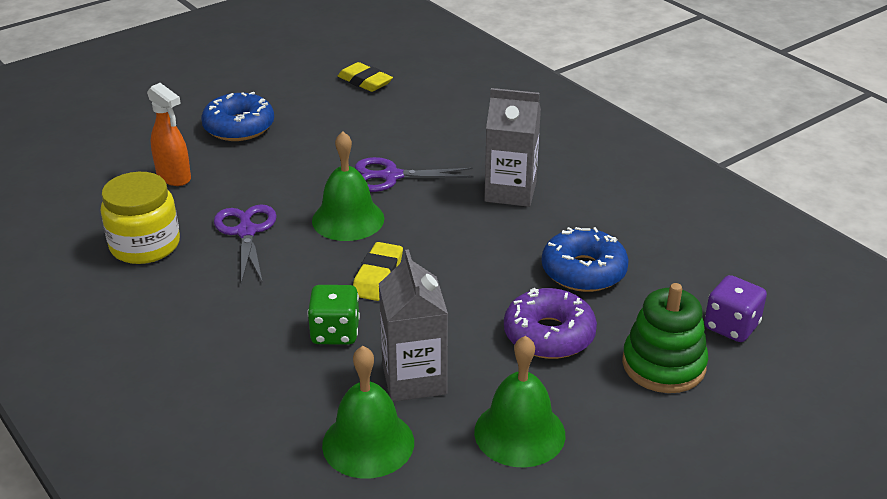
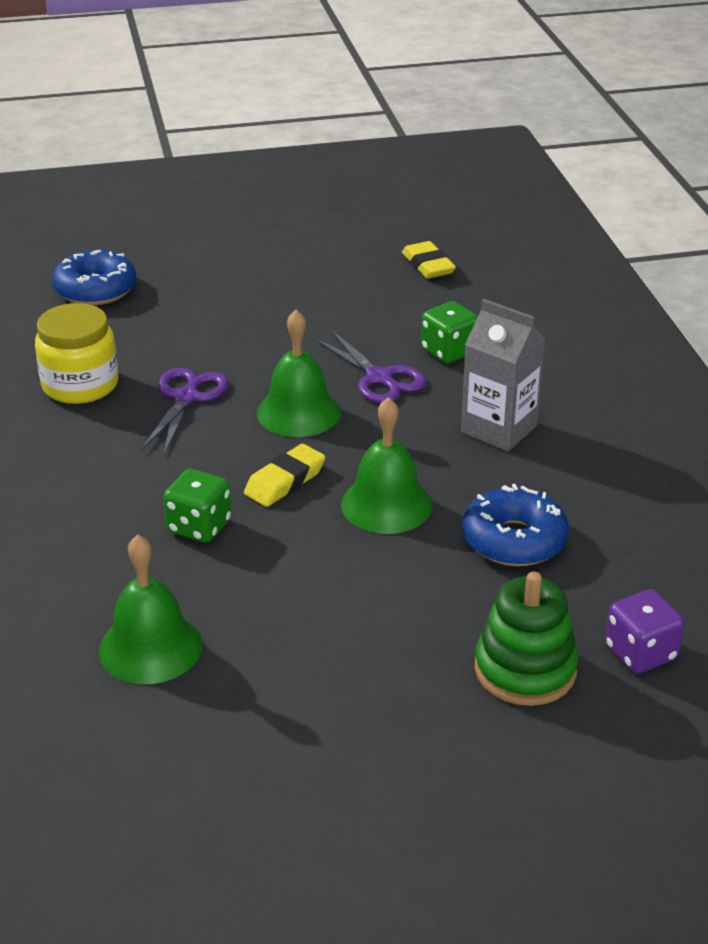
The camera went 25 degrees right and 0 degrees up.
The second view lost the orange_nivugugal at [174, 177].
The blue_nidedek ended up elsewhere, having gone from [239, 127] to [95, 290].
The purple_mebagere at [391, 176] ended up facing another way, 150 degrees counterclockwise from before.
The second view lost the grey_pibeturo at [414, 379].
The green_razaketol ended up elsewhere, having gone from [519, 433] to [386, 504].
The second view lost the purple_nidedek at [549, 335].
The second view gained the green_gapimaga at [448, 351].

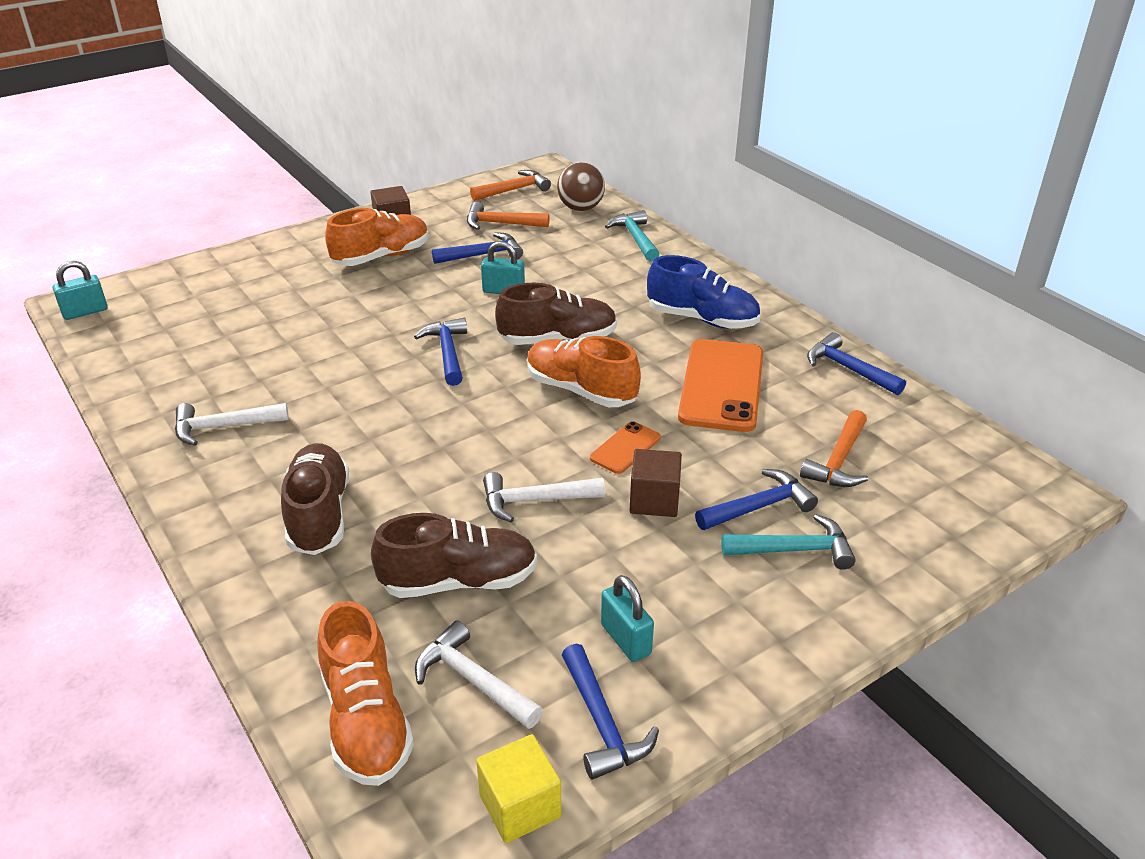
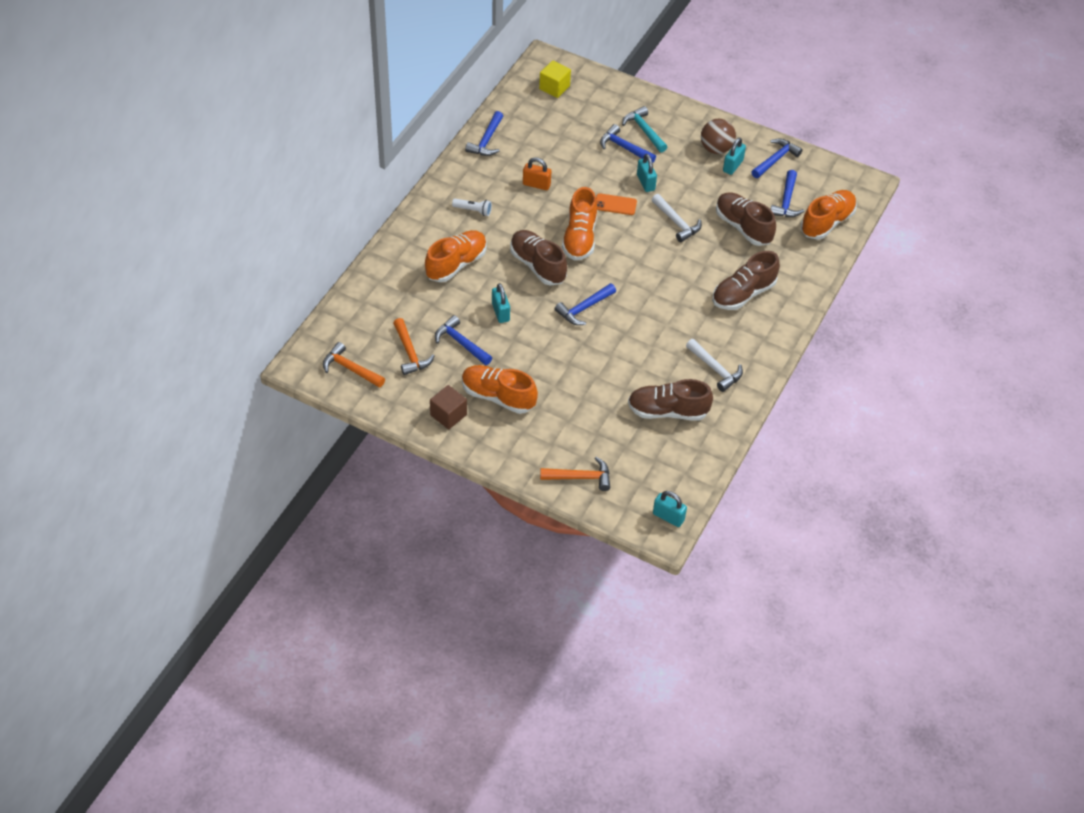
The camera went 120 degrees left and 15 degrees up.
What was the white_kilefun at [473, 680] turned into the blue_kilefun at [786, 201].
The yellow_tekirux ended up elsewhere, having gone from [520, 806] to [554, 87].
The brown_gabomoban ended up elsewhere, having gone from [580, 208] to [716, 149].
The second view lost the turquoise_kilefun at [635, 238].
Where the brown_tekirux stood at [654, 500], the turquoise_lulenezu came to stand at [645, 182].
Where the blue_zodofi stood at [702, 319], the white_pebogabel came to stand at [473, 210].
Where the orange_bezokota stood at [721, 385], the orange_lulenezu came to stand at [536, 184].
The orange_kilefun ended up elsewhere, having gone from [838, 460] to [580, 477].
The second view gained the orange_zodofi at [456, 264].
The second view gained the brown_zodofi at [667, 411].

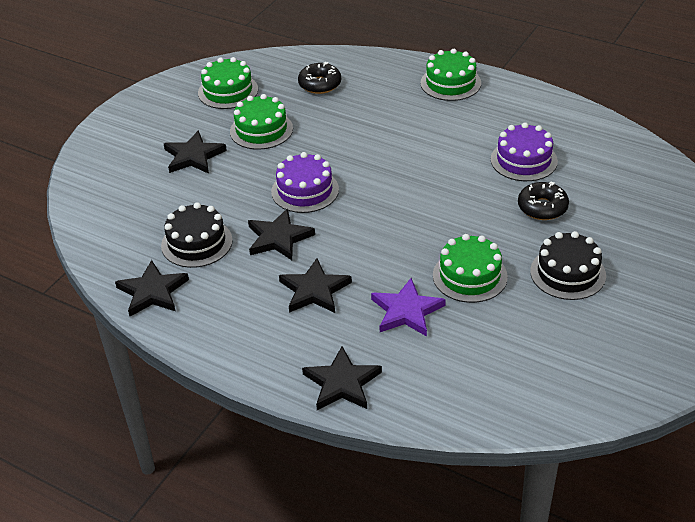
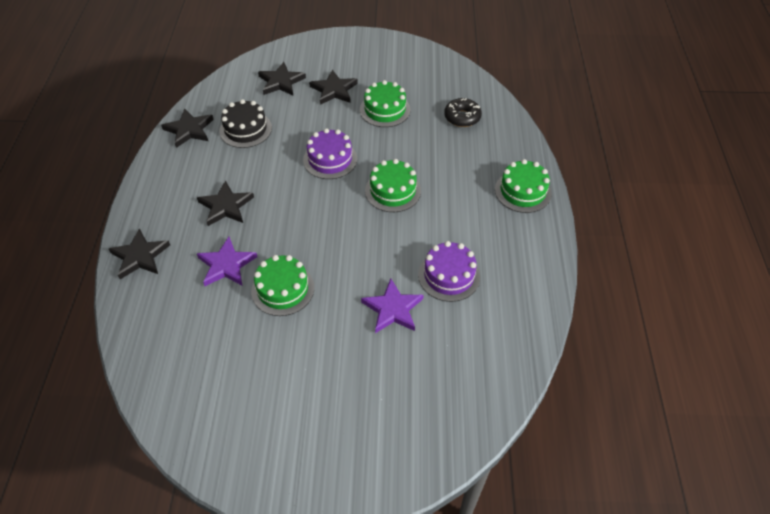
The camera went 60 degrees right and 10 degrees up.
The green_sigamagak ended up elsewhere, having gone from [228, 91] to [393, 191].
The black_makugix ended up elsewhere, having gone from [278, 238] to [281, 82].
Where the black_nidedek stood at [542, 207], the purple_makugix came to stand at [392, 309].
The second view lost the black_sigamagak at [568, 273].

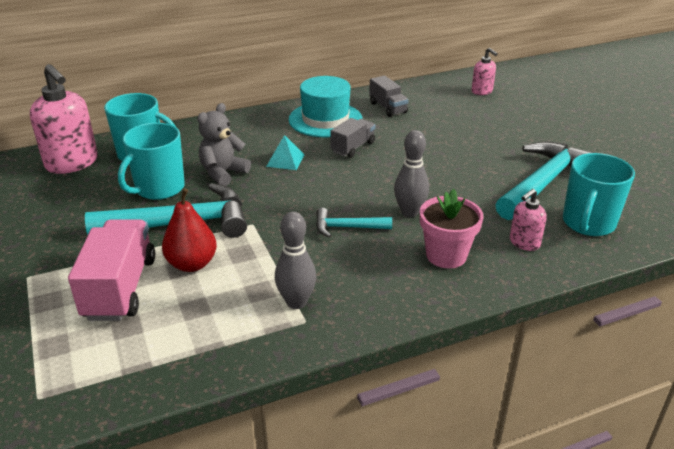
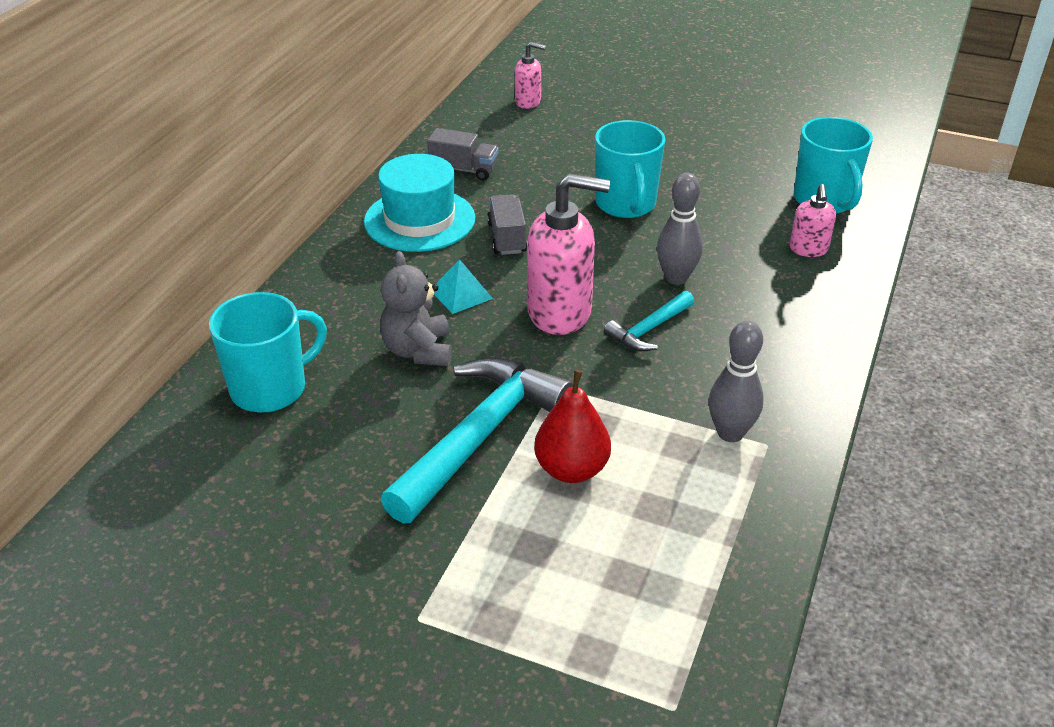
The camera went 45 degrees left and 5 degrees up.
The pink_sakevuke ended up elsewhere, having gone from [72, 163] to [560, 312].
The second view lost the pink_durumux at [120, 288].
The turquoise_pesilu ended up elsewhere, having gone from [159, 188] to [626, 204].
The second view lost the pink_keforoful at [446, 255].
The second view lost the turquoise_kilefun at [544, 183].

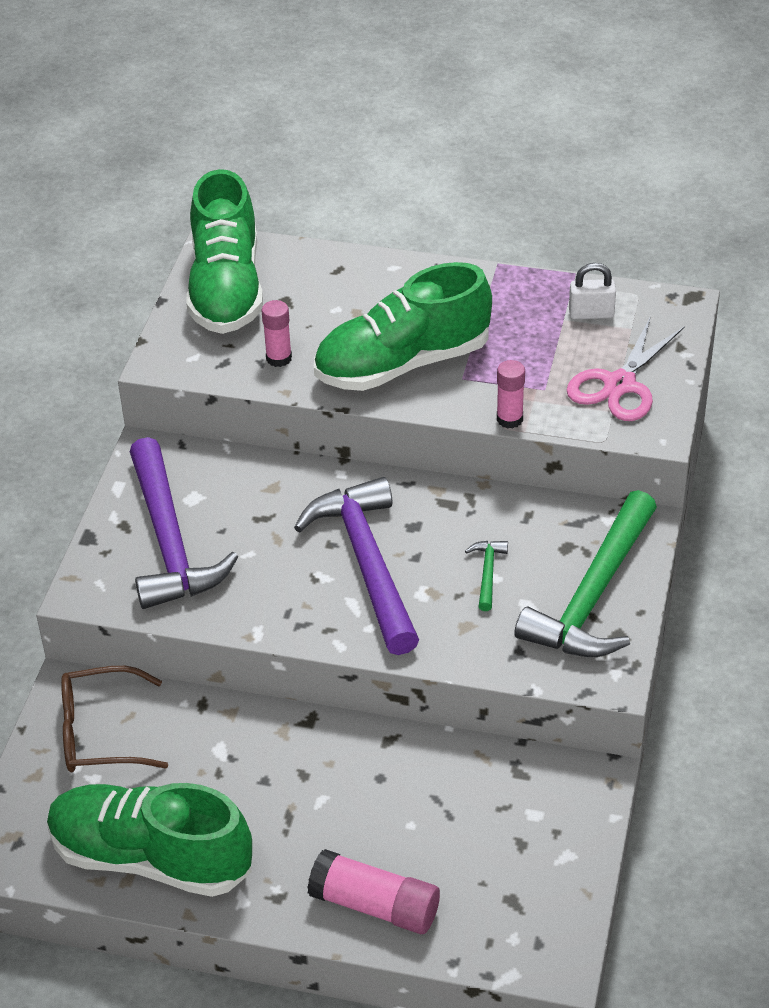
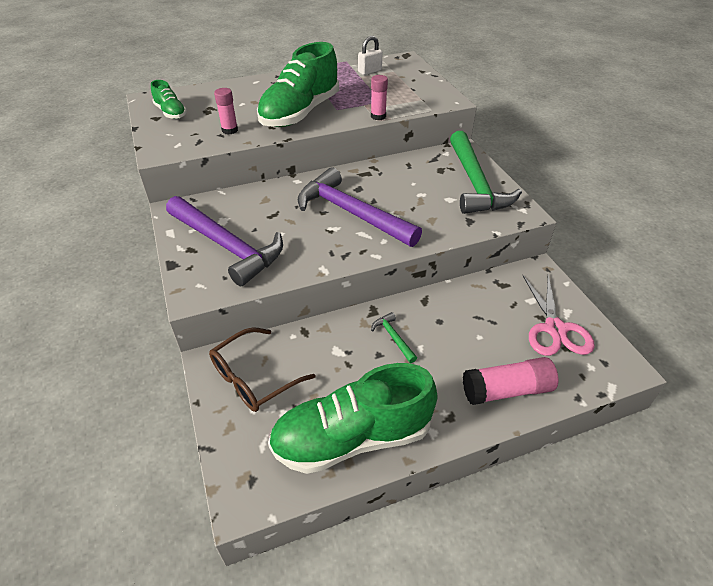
The camera went 35 degrees left and 0 degrees up.
The size of the green_zodofi at [226, 289] changed by a factor of 0.47.
The green_kilefun ended up elsewhere, having gone from [487, 573] to [393, 337].
The pink_mebagere ended up elsewhere, having gone from [619, 385] to [555, 329].

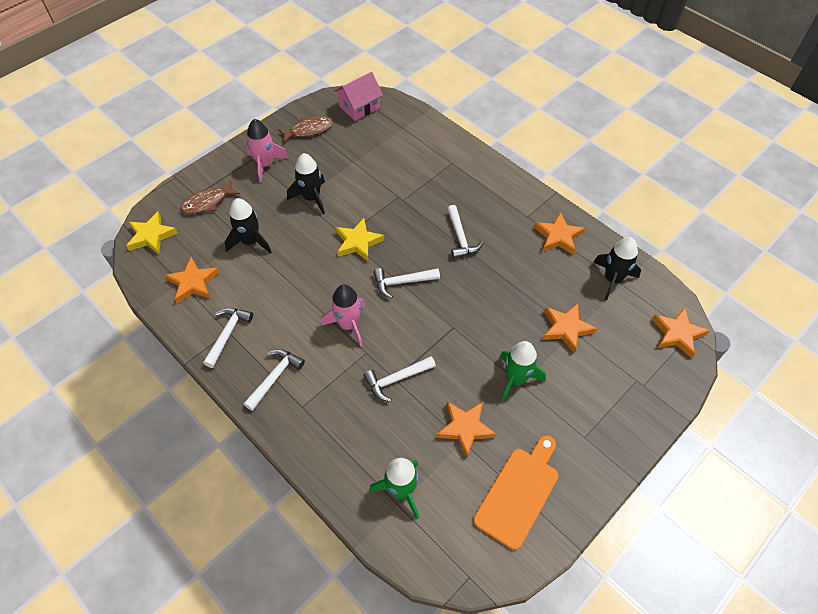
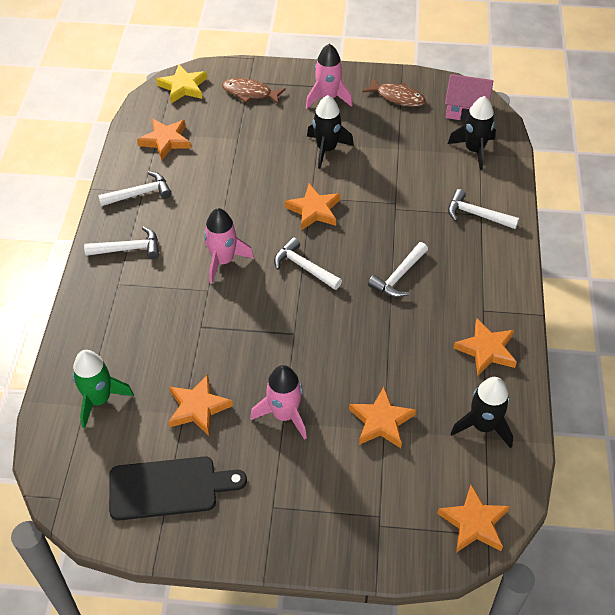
The camera went 50 degrees right and 5 degrees down.
The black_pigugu ended up elsewhere, having gone from [250, 241] to [474, 150].
What was the yellow_makugix at [358, 242] turned into the orange_makugix at [314, 210].
The white_kilefun ended up elsewhere, having gone from [396, 379] to [476, 214].
What was the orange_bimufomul at [519, 493] turned into the black_bimufomul at [169, 488].
What was the green_pigugu at [515, 379] turned into the pink_pigugu at [284, 415].

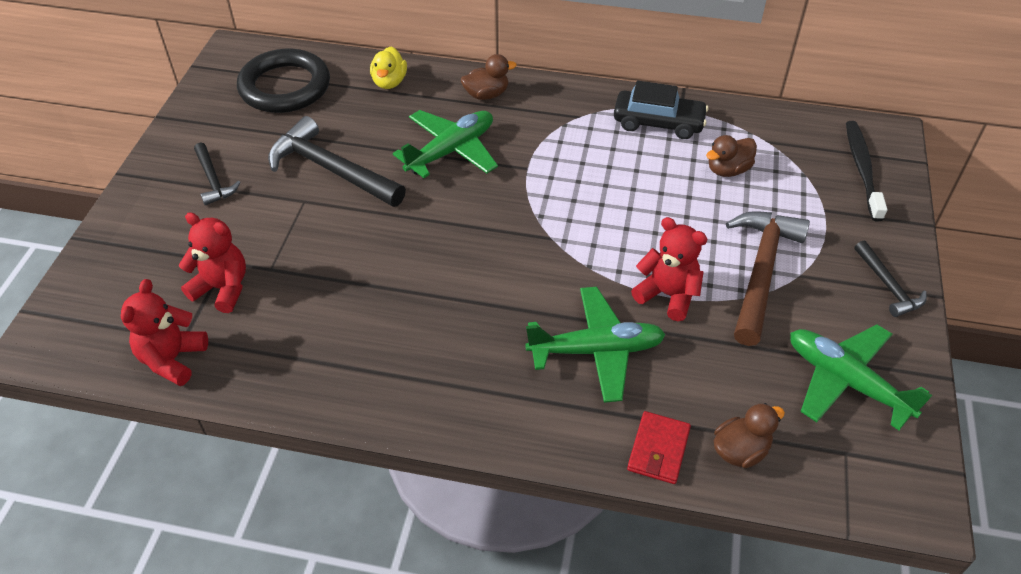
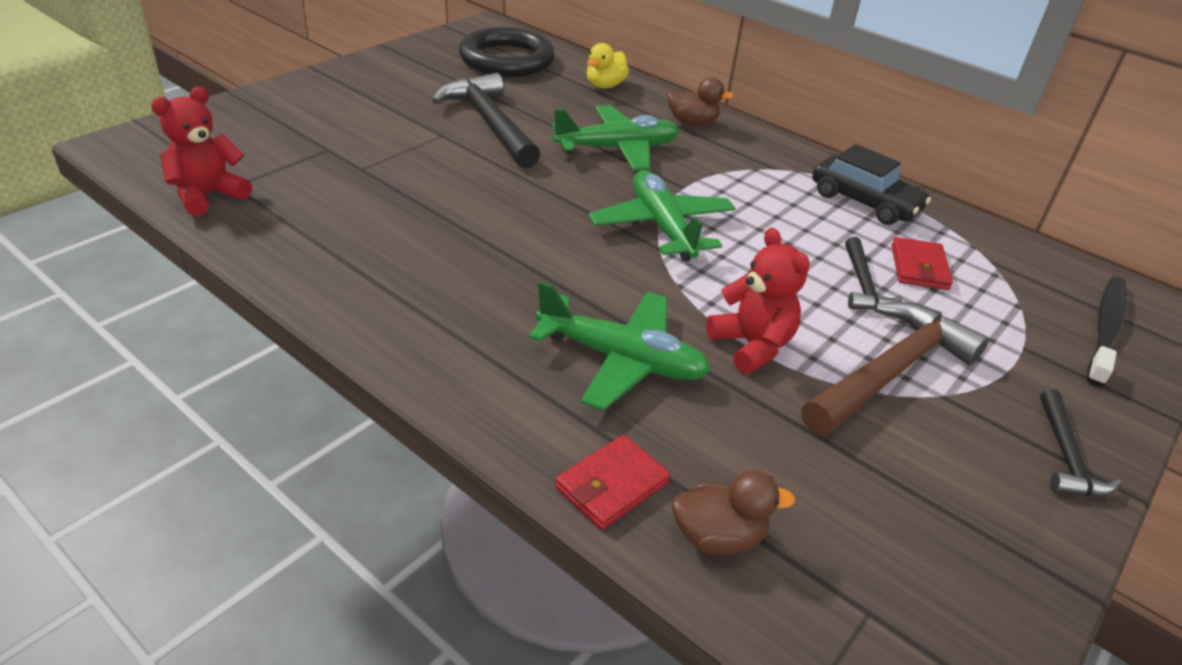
The camera went 25 degrees right and 10 degrees down.
The second view lost the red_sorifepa at [222, 288].
The black_kilefun ended up elsewhere, having gone from [213, 180] to [863, 285].
Where the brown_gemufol stood at [728, 170], the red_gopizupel came to stand at [919, 267].
The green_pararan ended up elsewhere, having gone from [846, 382] to [662, 227].

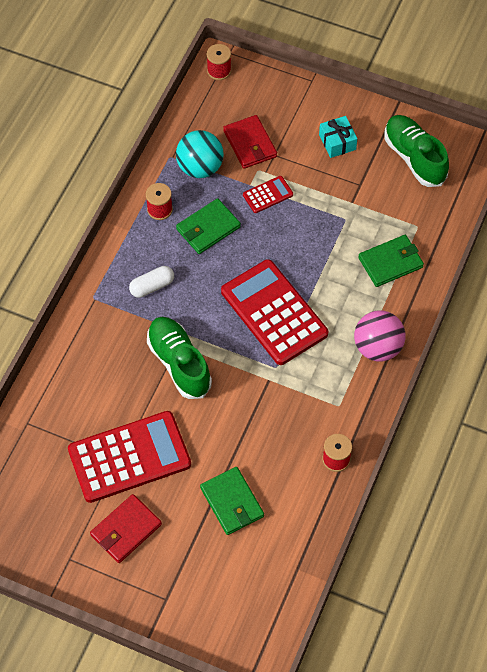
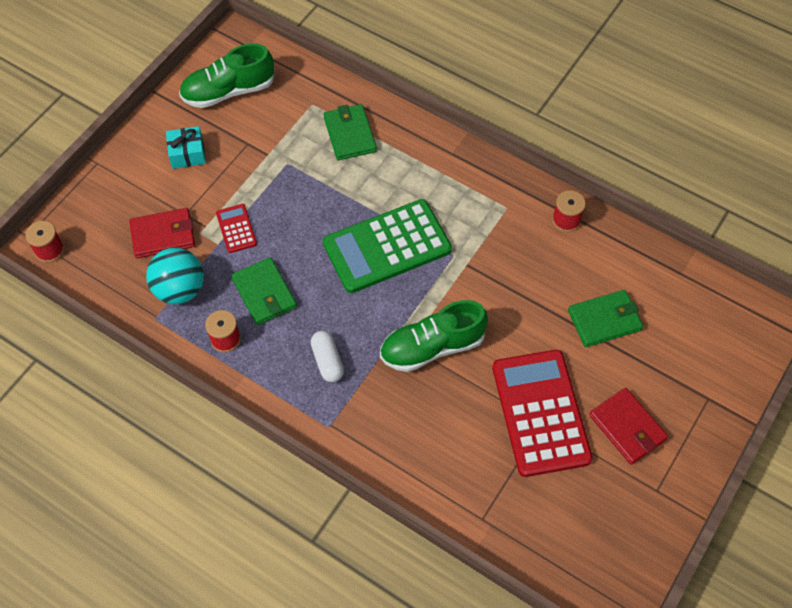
The camera went 80 degrees left and 0 degrees up.
What was the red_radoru at [274, 312] turned into the green_radoru at [387, 247].
The second view lost the pink_gabomoban at [377, 347].

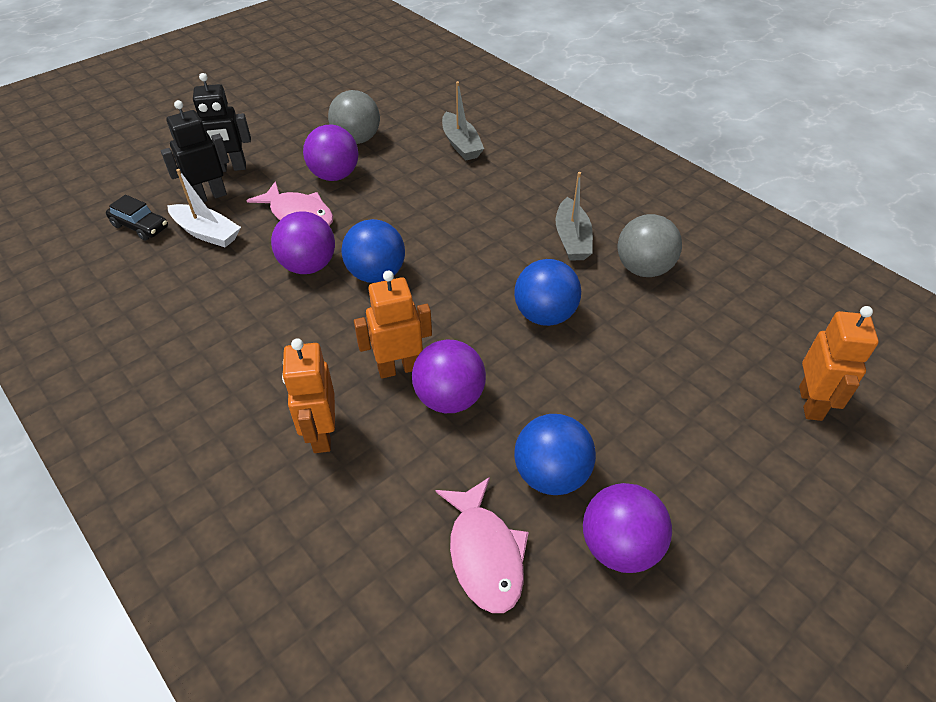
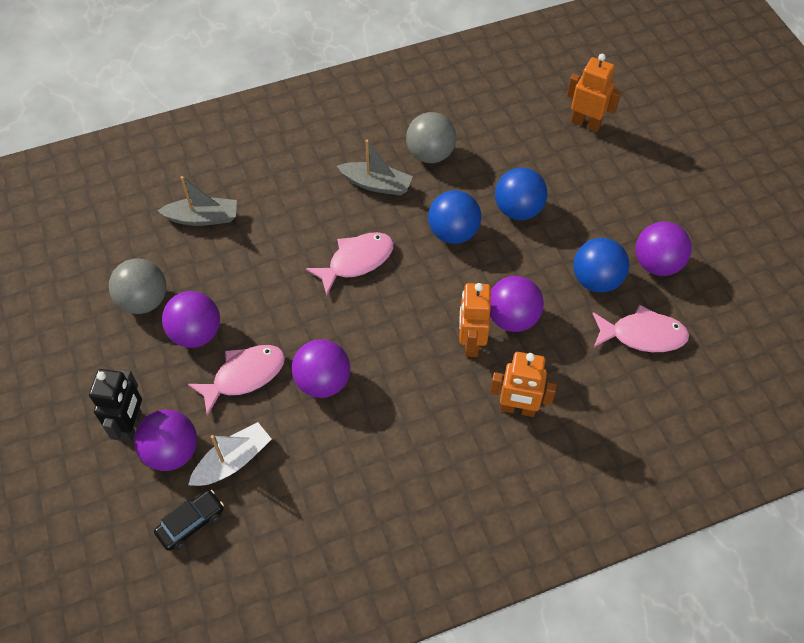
The camera went 70 degrees left and 10 degrees up.
Where the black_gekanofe stood at [209, 196], the purple_gabomoban came to stand at [172, 452].
The blue_gabomoban ended up elsewhere, having gone from [376, 274] to [518, 209].
The second view gained the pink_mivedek at [356, 261].

